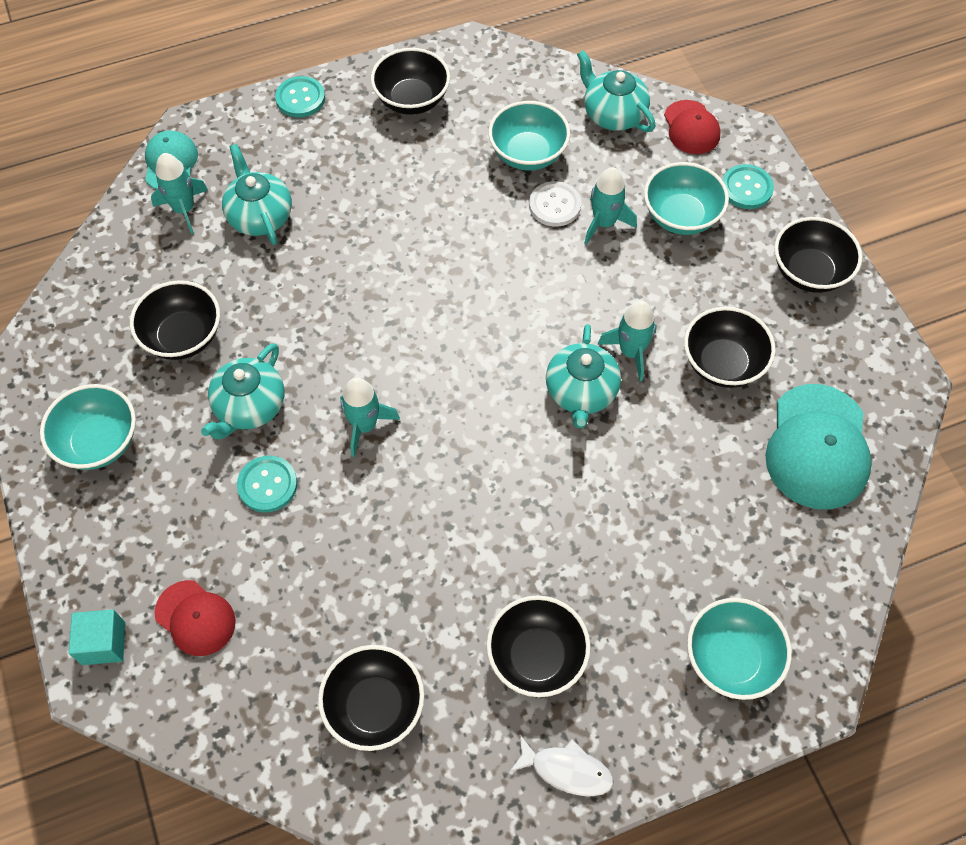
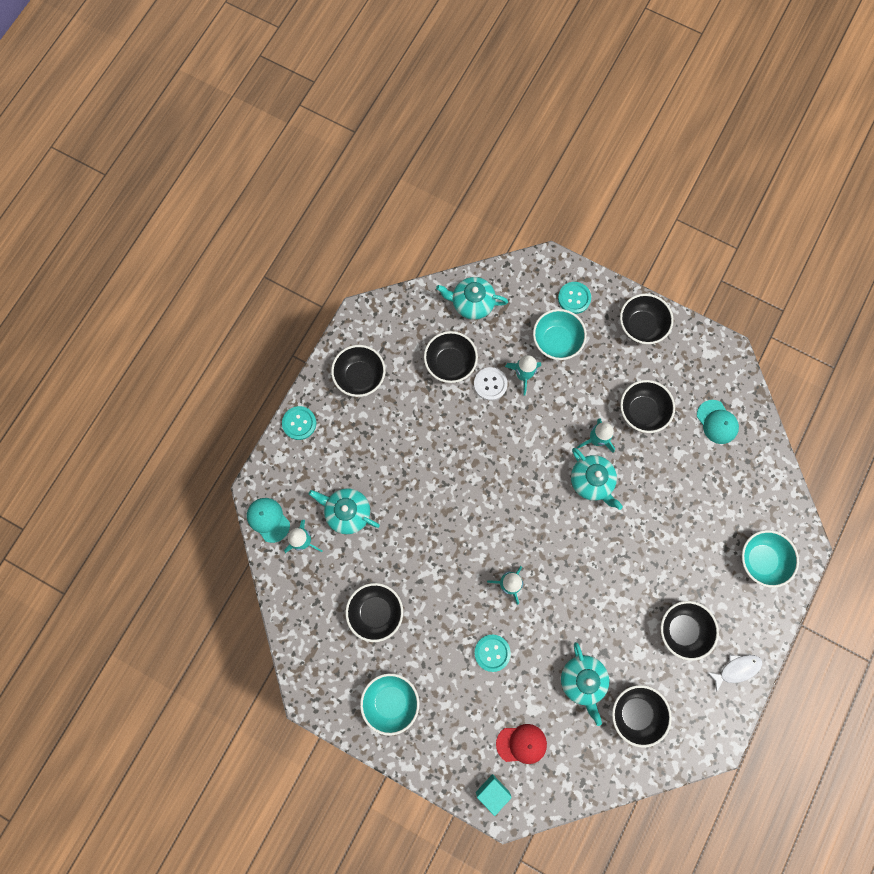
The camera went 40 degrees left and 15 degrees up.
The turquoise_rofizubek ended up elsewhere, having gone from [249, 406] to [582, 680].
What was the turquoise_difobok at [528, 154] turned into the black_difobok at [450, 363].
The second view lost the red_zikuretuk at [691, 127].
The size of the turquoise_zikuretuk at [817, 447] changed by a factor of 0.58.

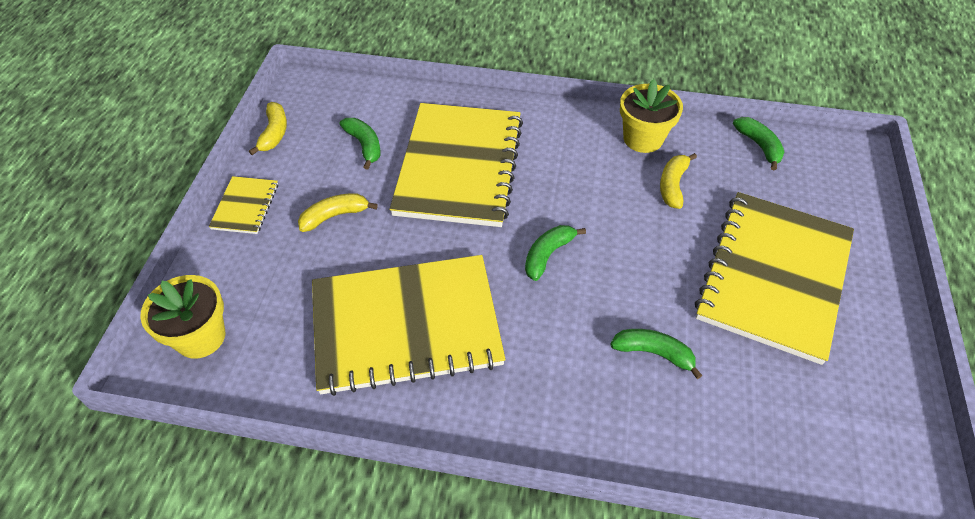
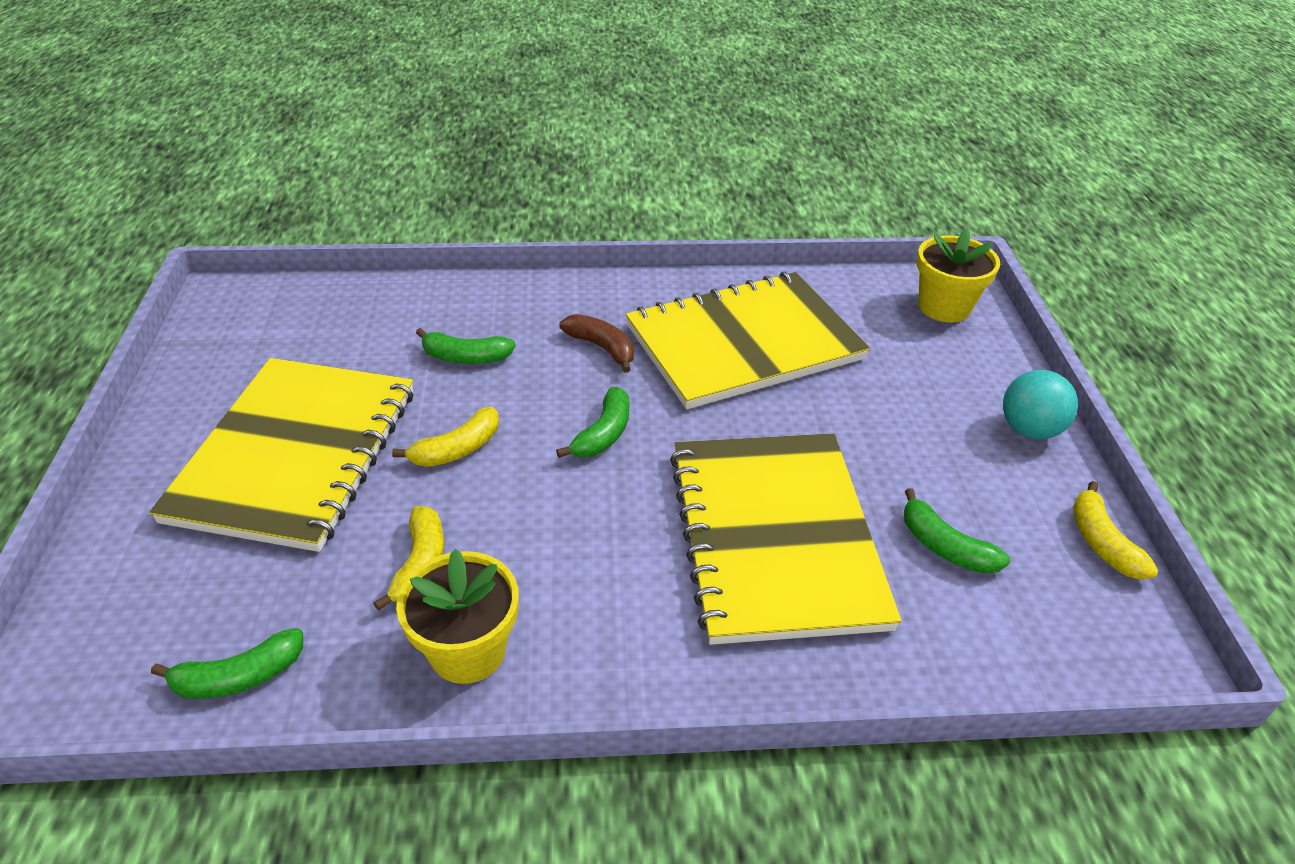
The camera went 165 degrees right and 10 degrees down.
Where the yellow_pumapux stood at [245, 206], the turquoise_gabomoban came to stand at [1029, 429].
The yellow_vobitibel ended up elsewhere, having gone from [334, 216] to [457, 449].
The green_vobitibel at [759, 146] ended up facing another way, 75 degrees counterclockwise from before.
The second view gained the brown_vobitibel at [602, 347].

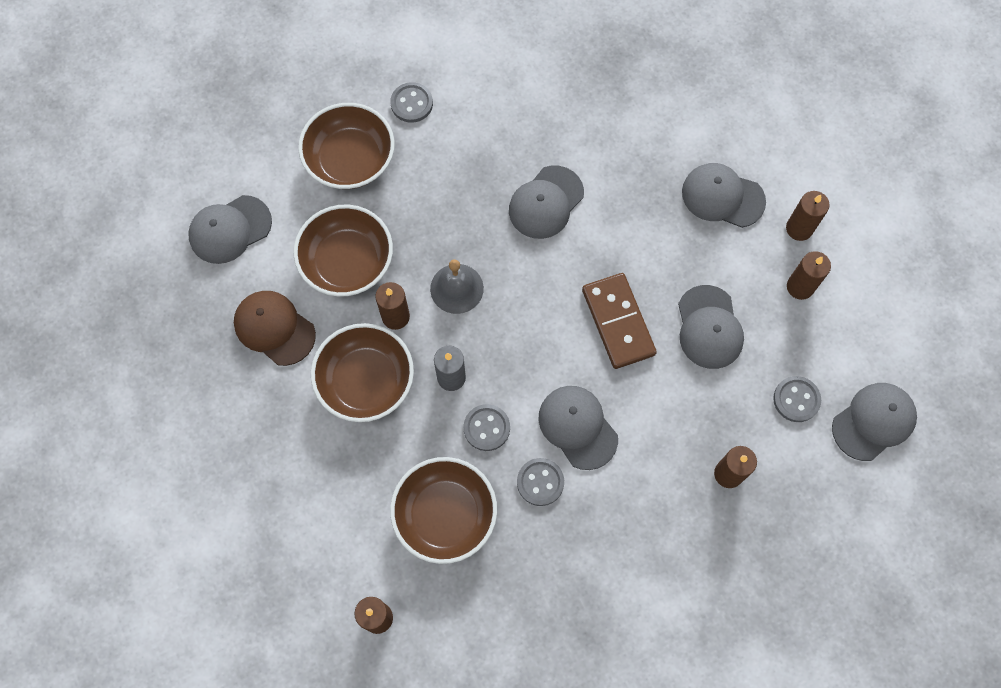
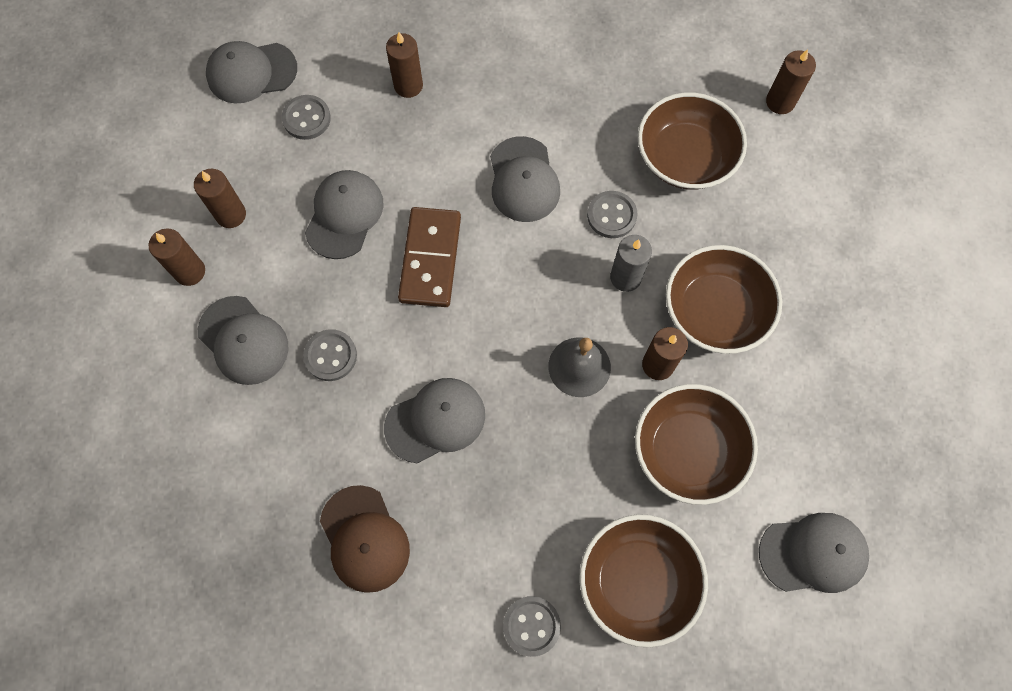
The camera went 155 degrees left and 0 degrees up.
The brown_zikuretuk ended up elsewhere, having gone from [274, 328] to [364, 539].
The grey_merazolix ended up elsewhere, having gone from [540, 482] to [330, 356].

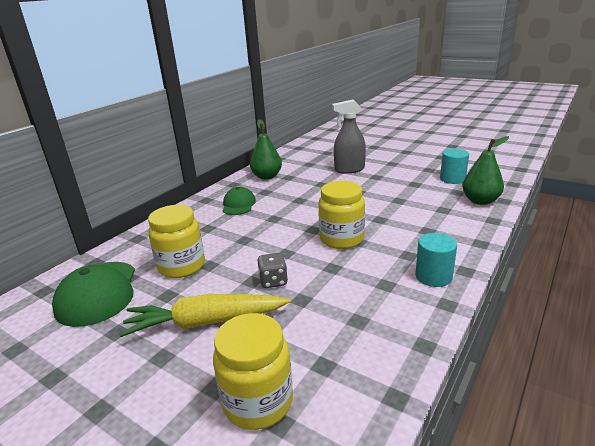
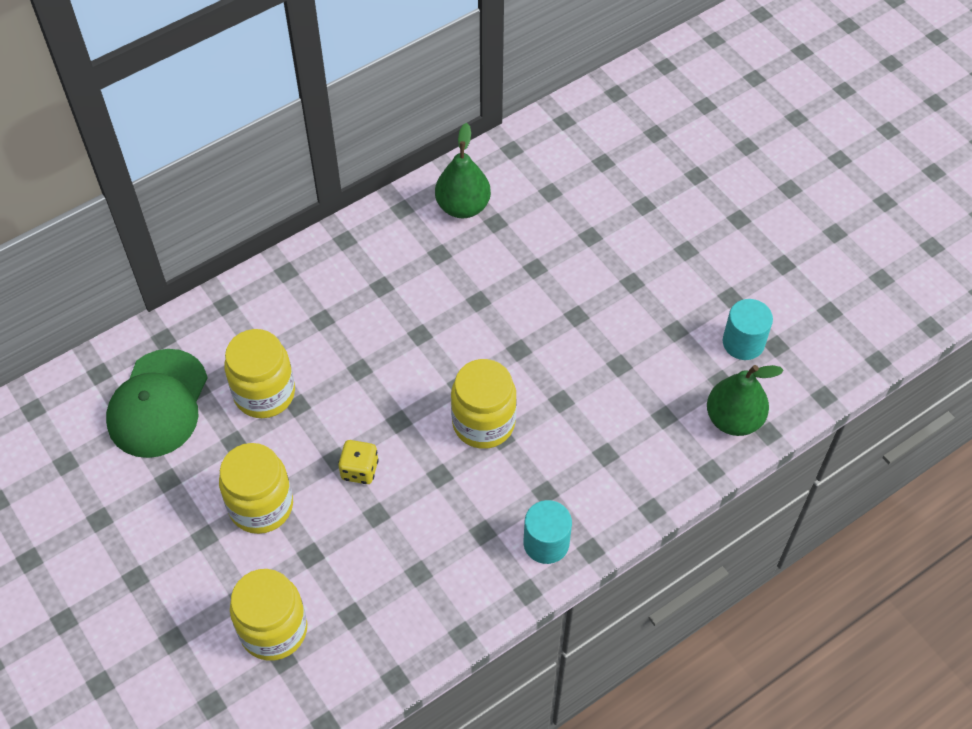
The camera went 20 degrees right and 30 degrees up.
Where the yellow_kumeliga stood at [205, 322], the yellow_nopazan came to stand at [261, 506].
The second view lost the green_zikuretuk at [238, 204].
What was the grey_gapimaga at [273, 281] turned into the yellow_gapimaga at [359, 470].
The second view lost the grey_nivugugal at [349, 169].

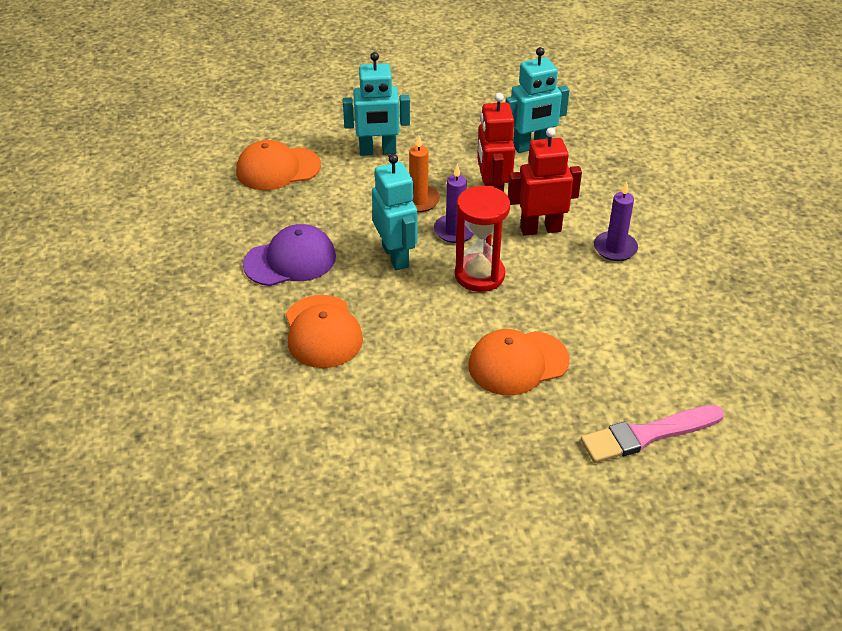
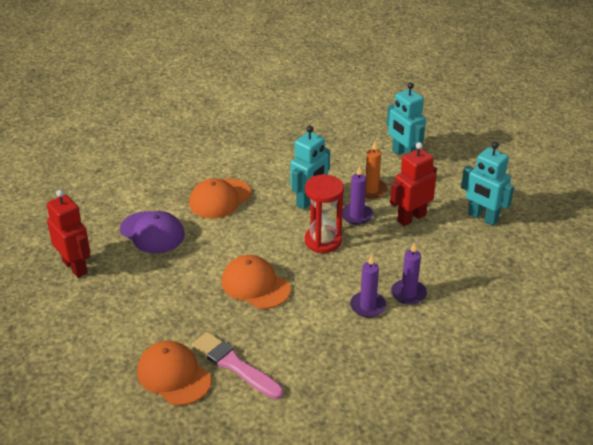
The camera went 60 degrees right and 5 degrees down.
The orange_zikuretuk ended up elsewhere, having gone from [278, 169] to [174, 375].
The purple_zikuretuk ended up elsewhere, having gone from [290, 260] to [152, 232].
The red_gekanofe ended up elsewhere, having gone from [540, 229] to [75, 267].
The second view gained the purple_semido at [367, 306].

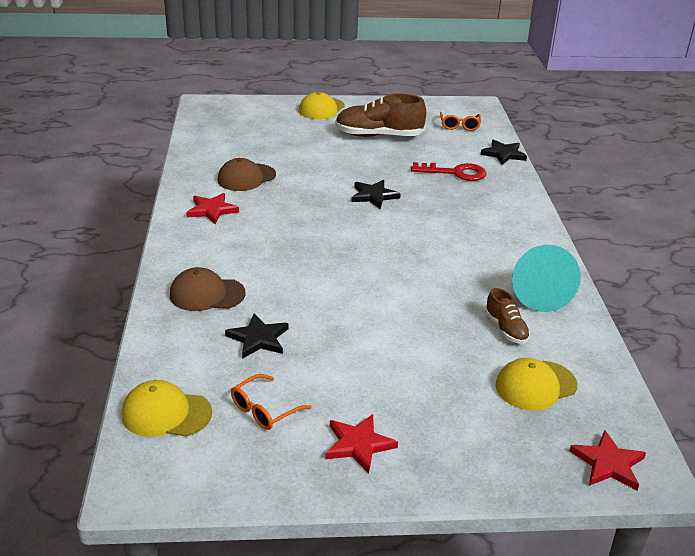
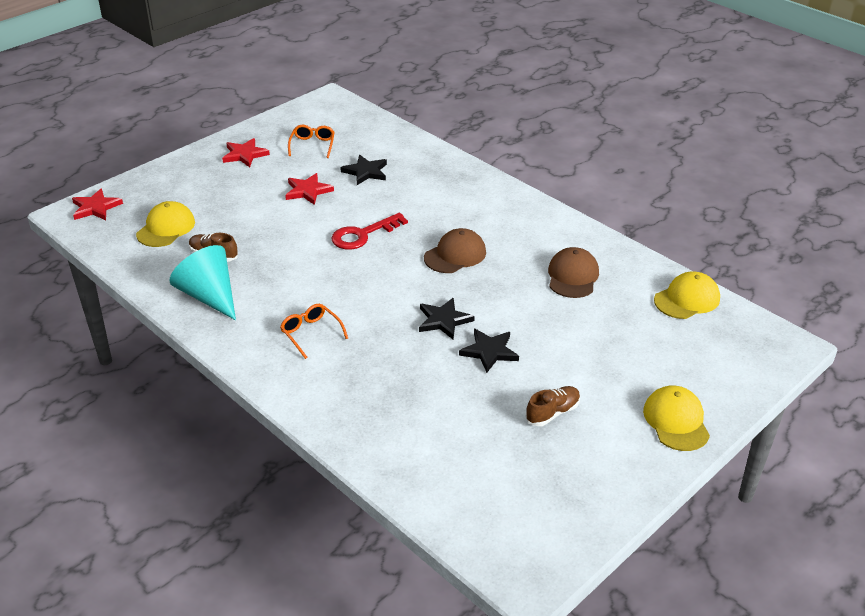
The camera went 140 degrees right and 5 degrees up.
The yellow_zikuretuk ended up elsewhere, having gone from [166, 413] to [687, 299].
The brown_zikuretuk ended up elsewhere, having gone from [207, 294] to [455, 255].
The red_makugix ended up elsewhere, having gone from [212, 210] to [308, 191].
The size of the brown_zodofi at [378, 135] changed by a factor of 0.52.
The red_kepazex ended up elsewhere, having gone from [455, 173] to [363, 235].
The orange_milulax ended up elsewhere, having gone from [459, 126] to [310, 333].
The black_makugix ended up elsewhere, having gone from [503, 154] to [489, 351].

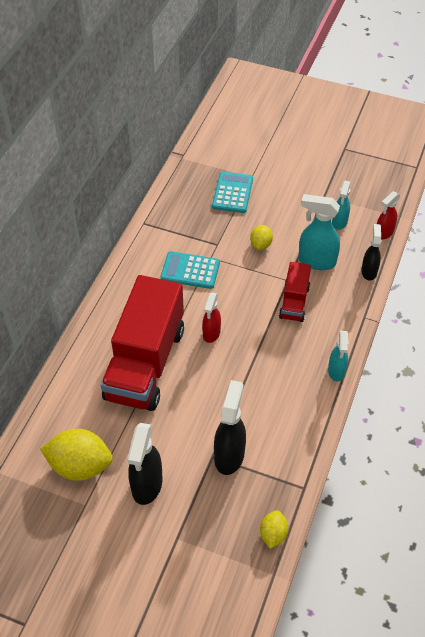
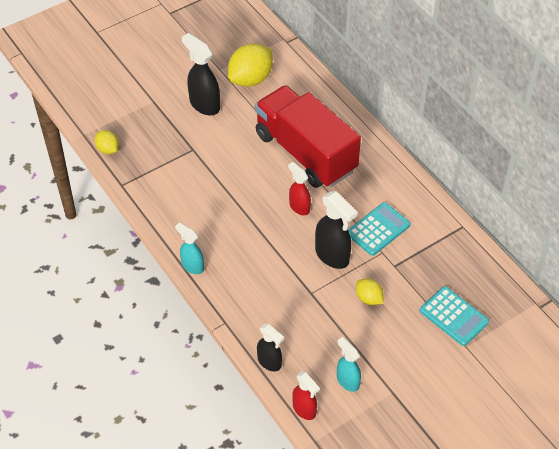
The camera went 125 degrees right and 0 degrees up.
The black_nivugugal ended up elsewhere, having gone from [229, 455] to [332, 256].
The second view lost the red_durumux at [294, 302].
The second view lost the turquoise_nivugugal at [316, 261].
The red_nivugugal at [384, 233] ended up facing another way, 150 degrees clockwise from before.

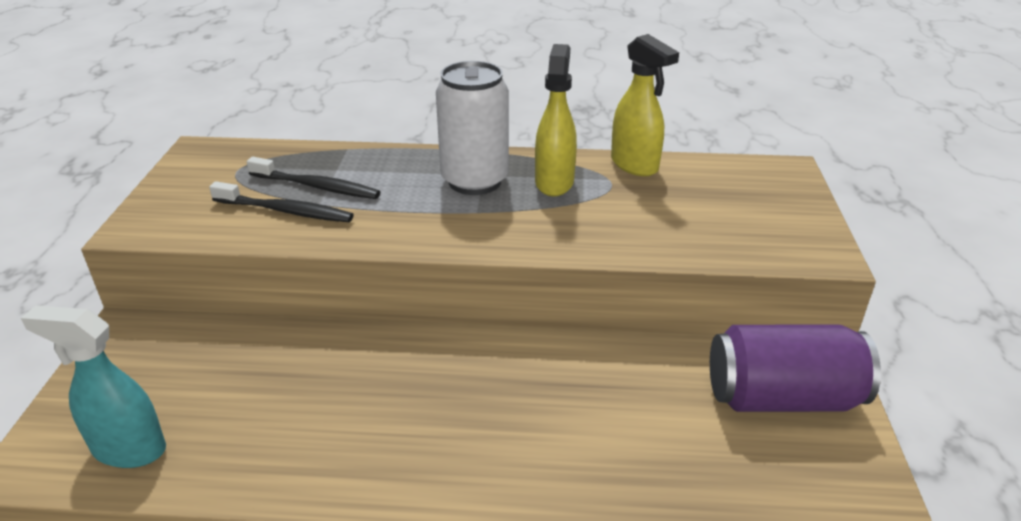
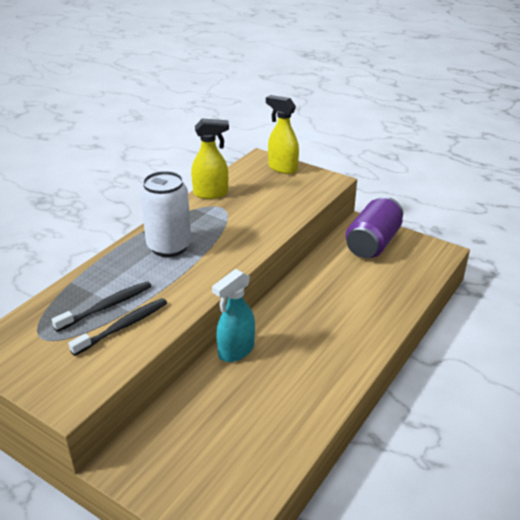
The camera went 60 degrees left and 0 degrees up.
The turquoise_nivugugal ended up elsewhere, having gone from [128, 449] to [236, 351].
The yellow_nivugugal ended up elsewhere, having gone from [554, 182] to [282, 168].

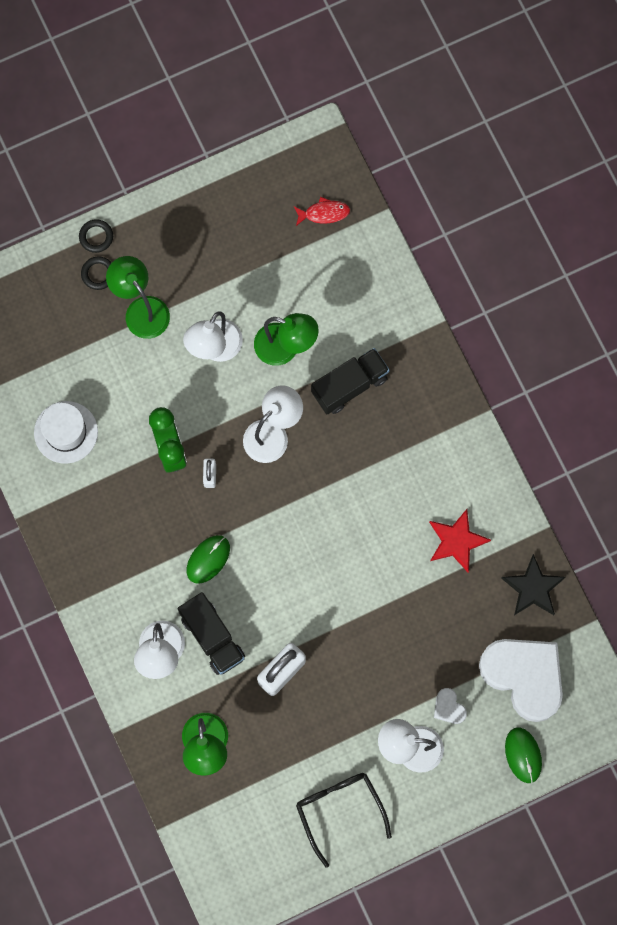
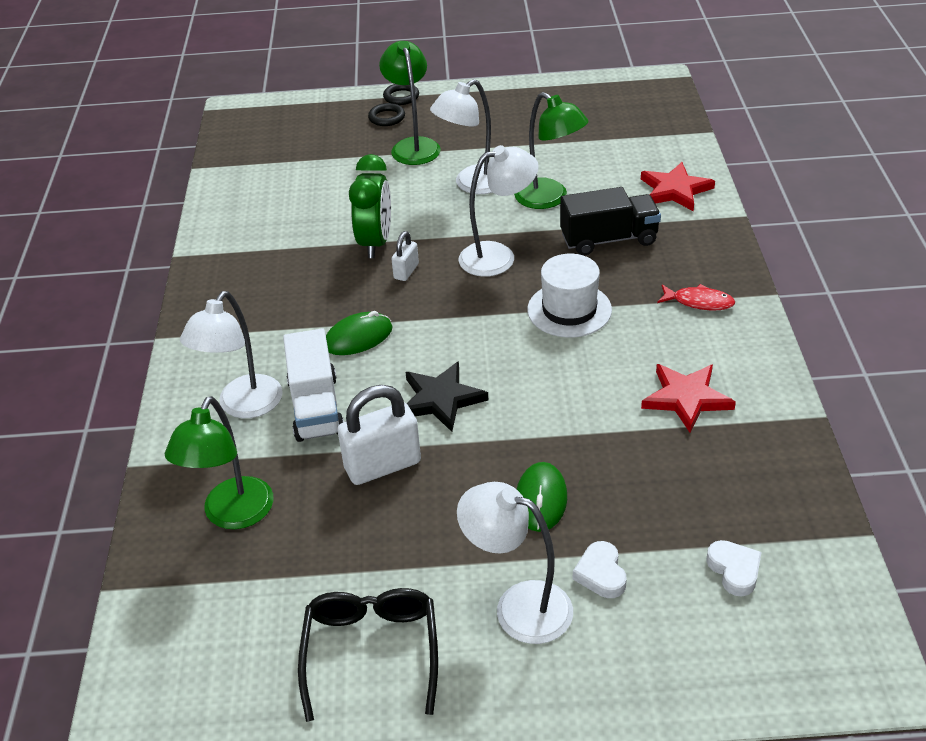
The camera went 25 degrees right and 35 degrees down.
The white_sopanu ended up elsewhere, having gone from [66, 432] to [569, 310].
What was the black_durumux at [212, 637] turned into the white_durumux at [316, 407].
The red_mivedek ended up elsewhere, having gone from [324, 213] to [699, 302].
The size of the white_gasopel at [524, 676] changed by a factor of 0.41.
The black_makugix ended up elsewhere, having gone from [533, 588] to [441, 399].
The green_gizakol ended up elsewhere, having gone from [523, 755] to [541, 499].
The second view gained the red_makugix at [675, 190].

